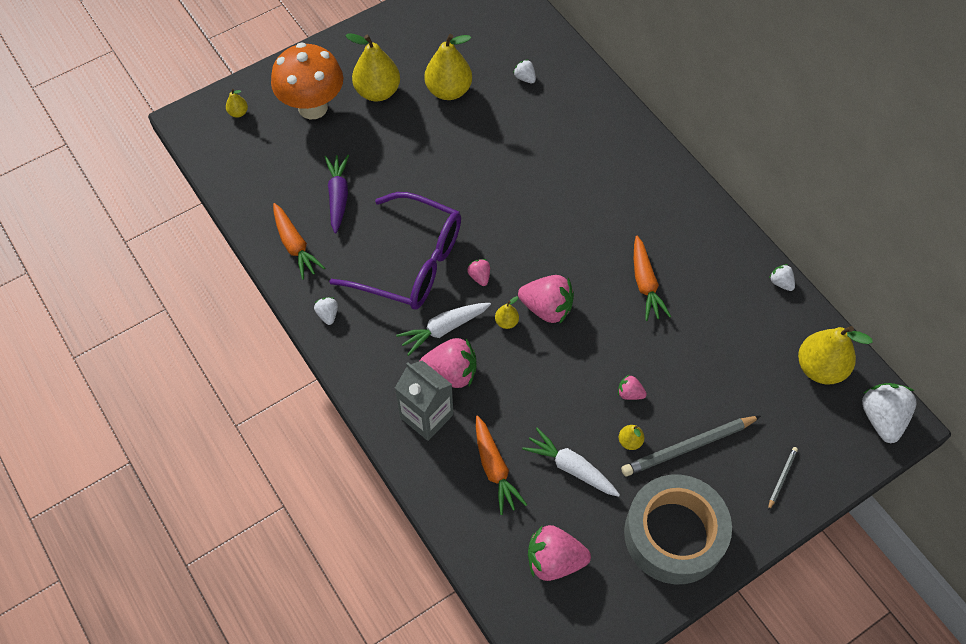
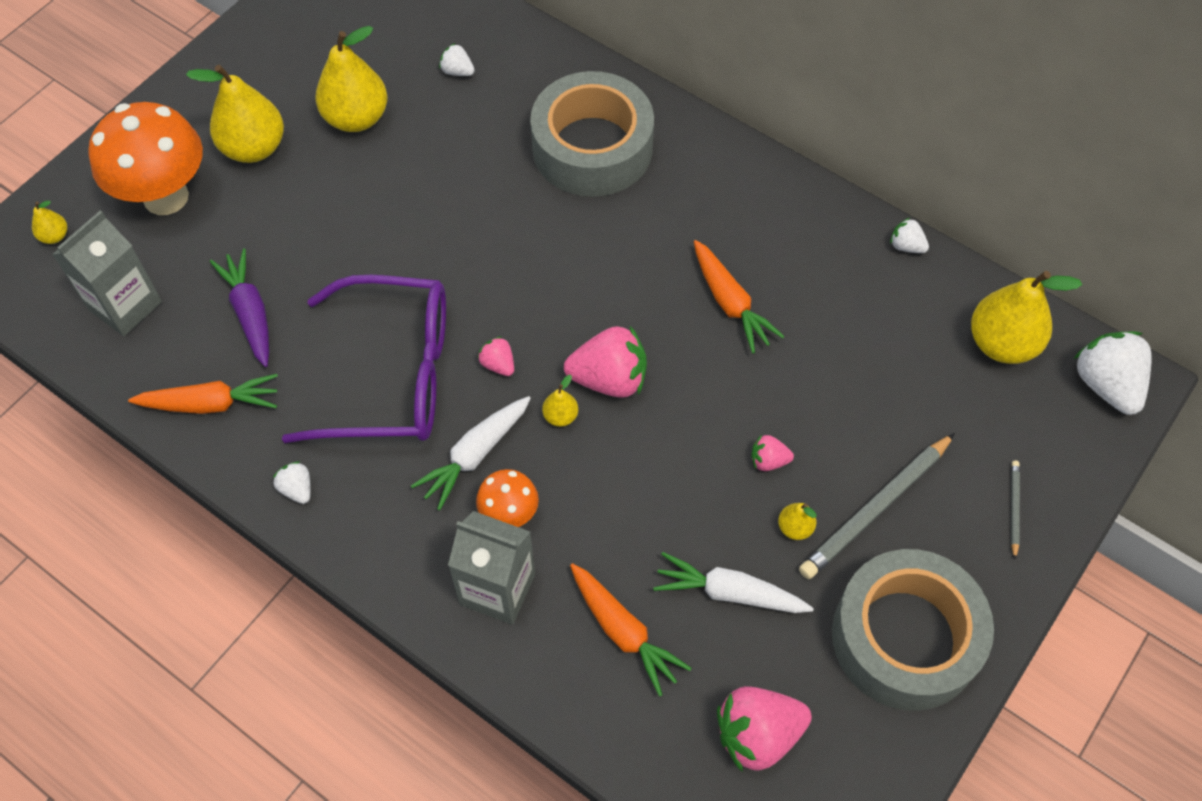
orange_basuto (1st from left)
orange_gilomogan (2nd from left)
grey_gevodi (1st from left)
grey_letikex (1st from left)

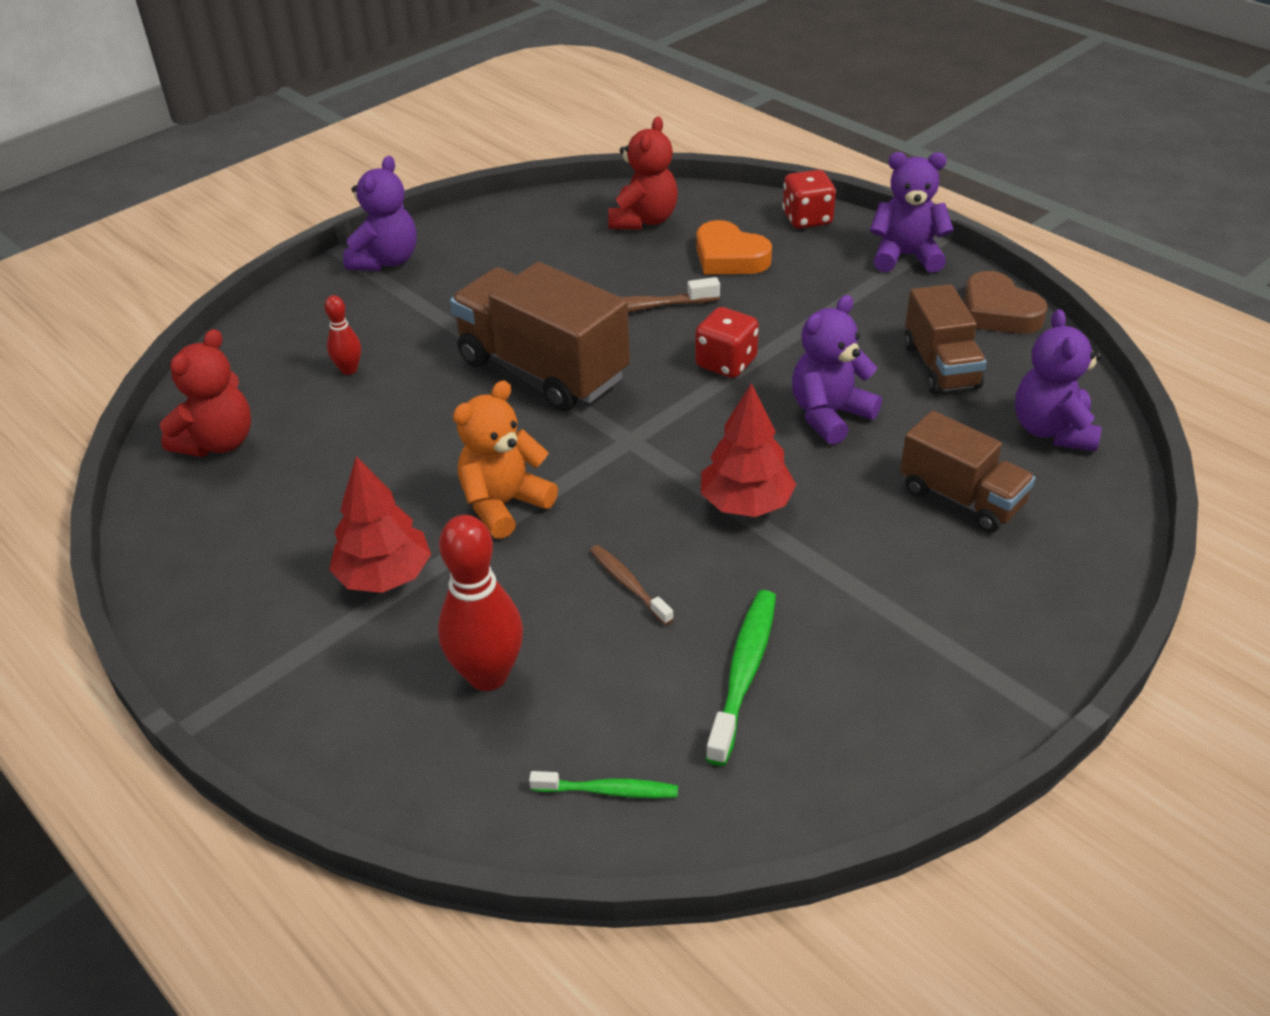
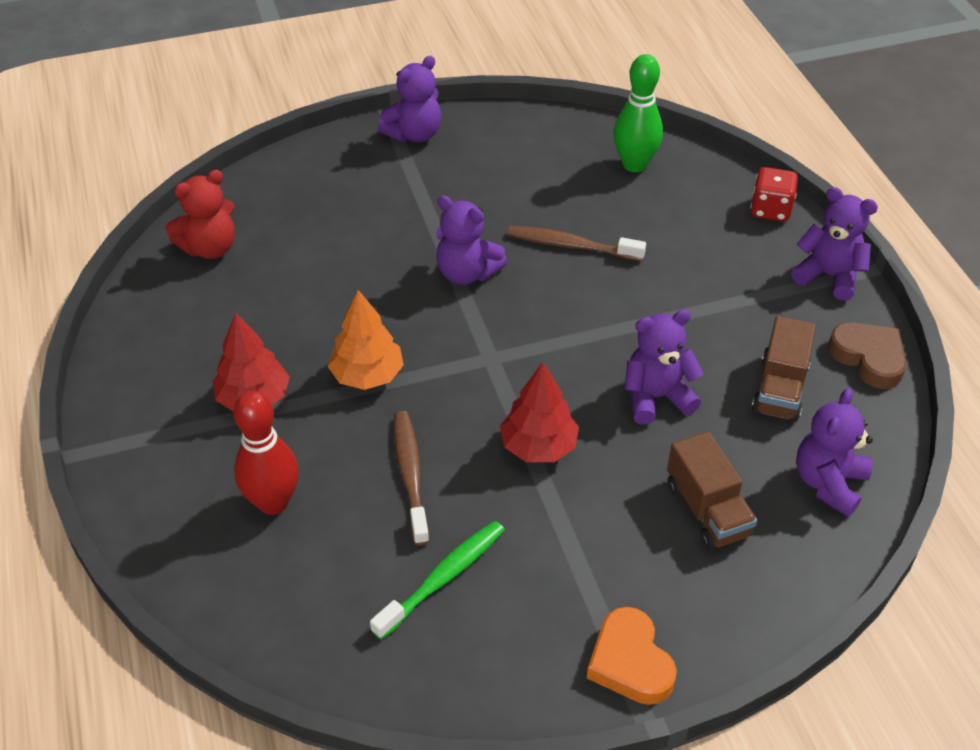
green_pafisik
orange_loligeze
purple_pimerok (2nd from left)
brown_loligeze
red_pafisik (1st from left in the first image)
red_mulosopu (1st from left in the first image)
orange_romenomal
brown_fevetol (1st from left)
green_fevetol (1st from left in the first image)

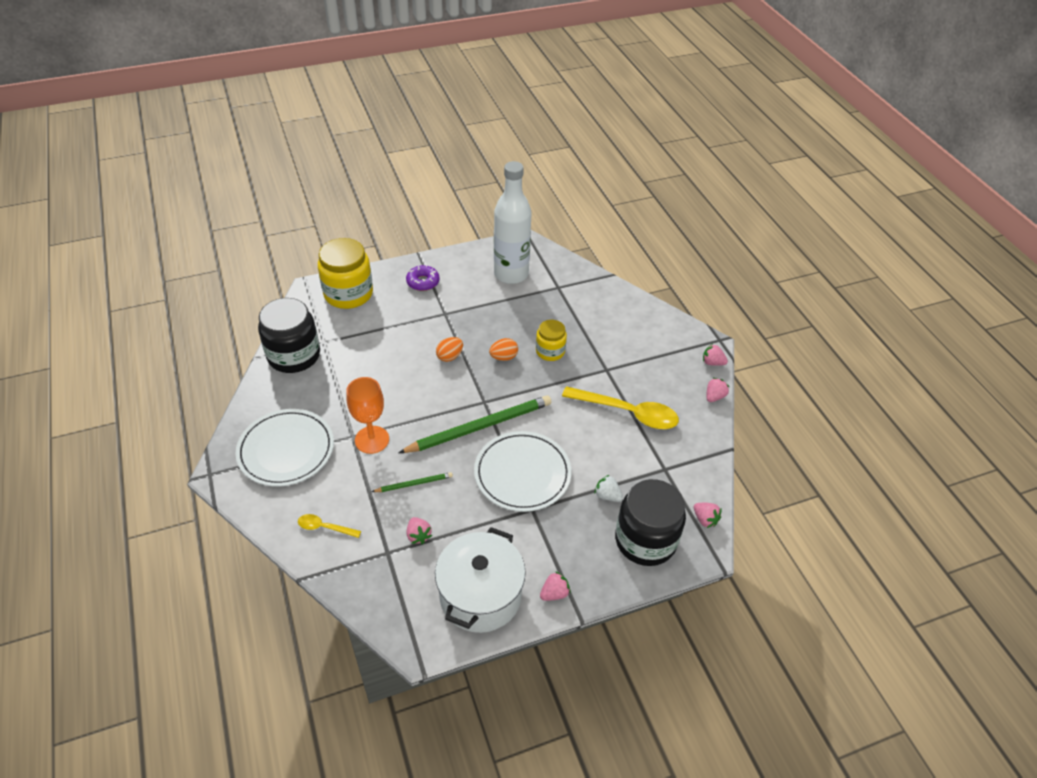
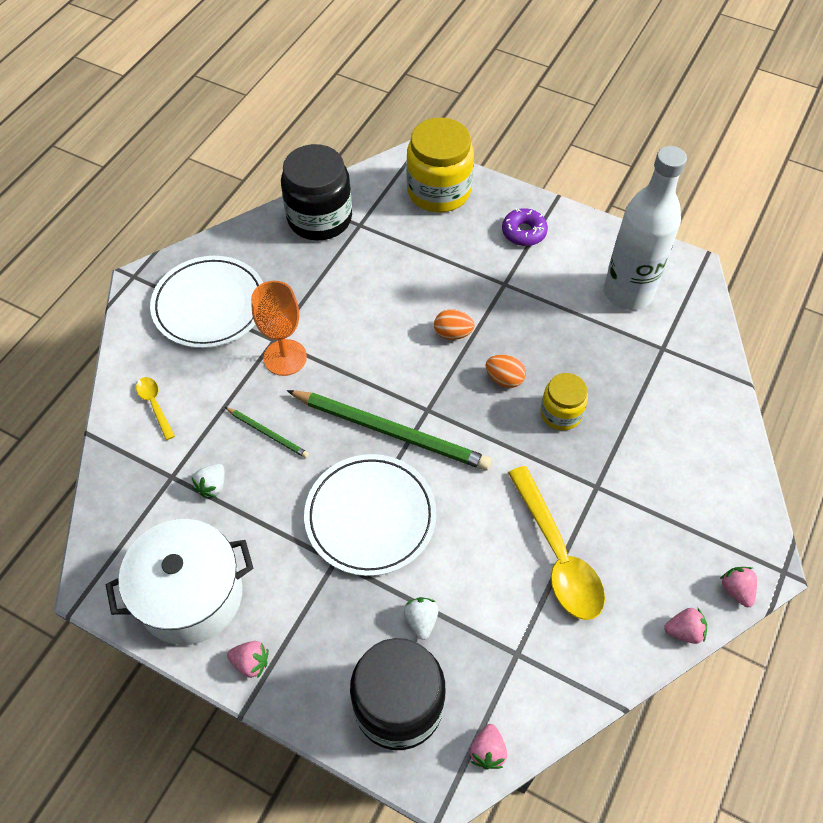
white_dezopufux (1st from left)

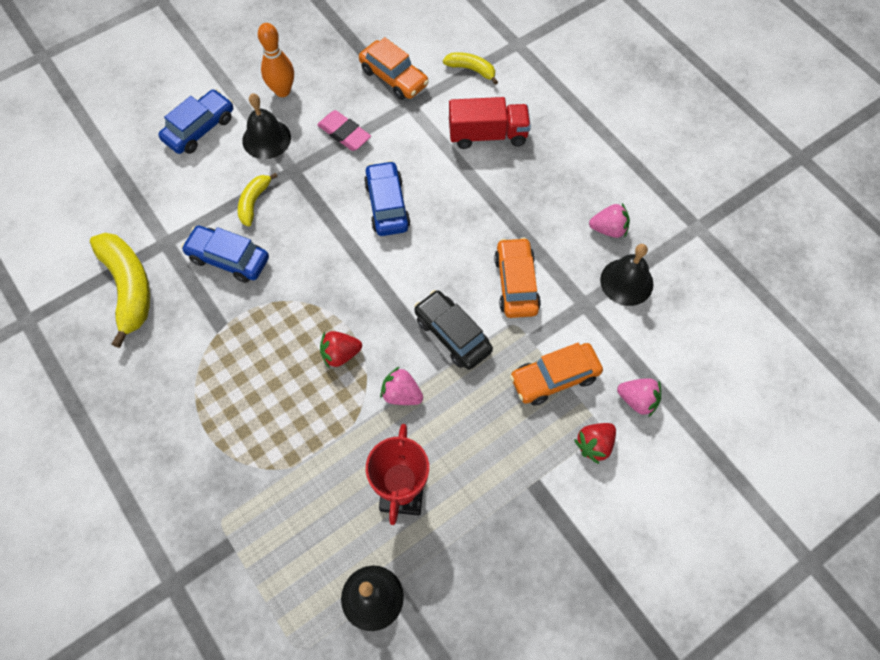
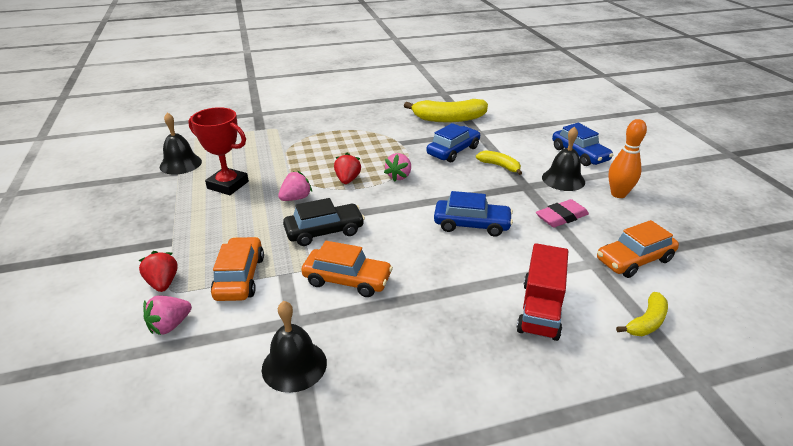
pink_dezopufux (3rd from left)

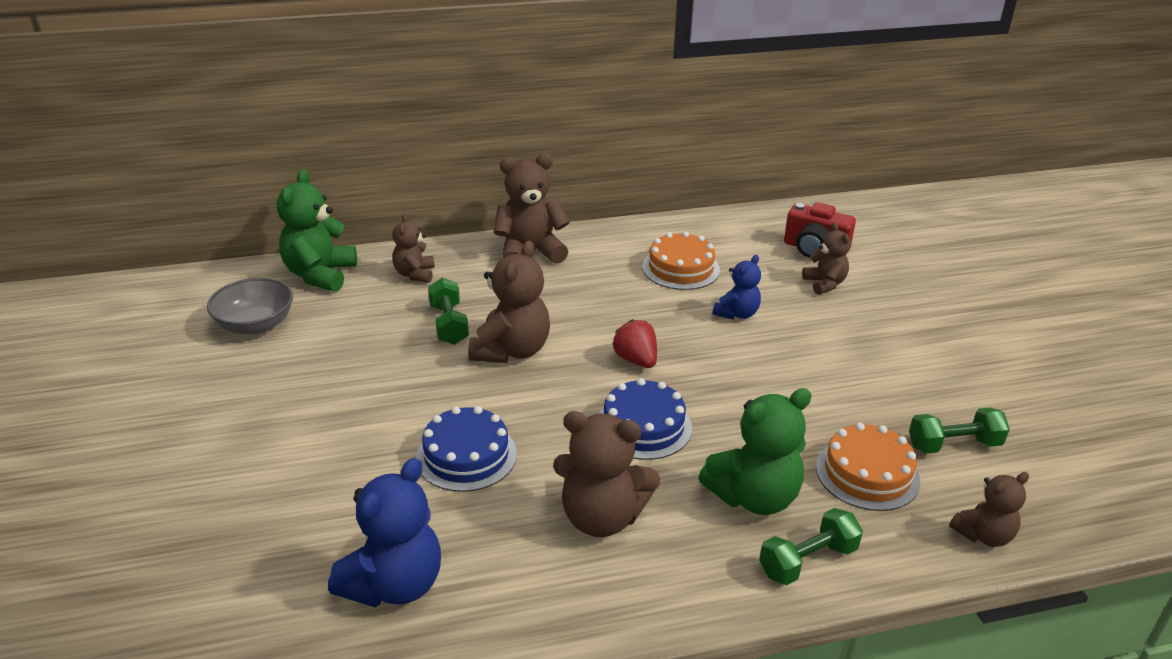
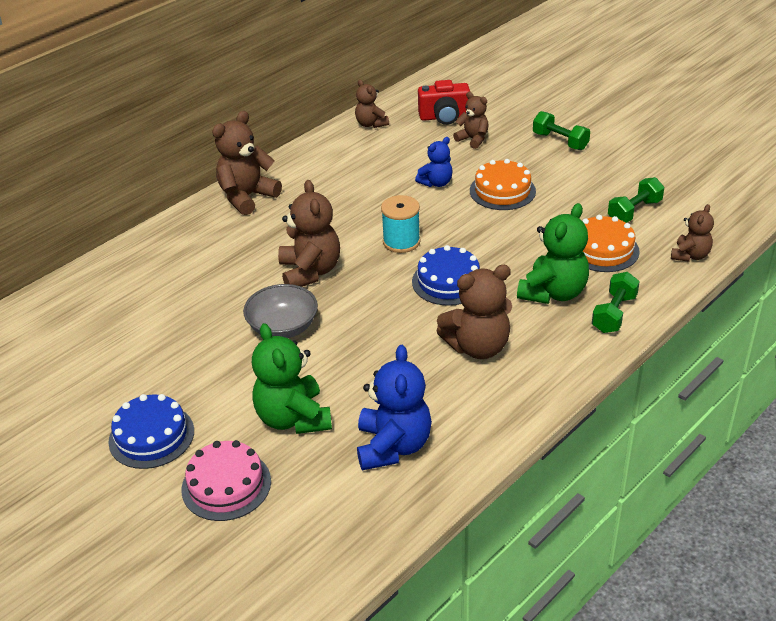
green_pimerok (1st from left)
brown_pimerok (3rd from left)
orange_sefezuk (1st from left)
blue_pimerok (2nd from left)
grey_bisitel
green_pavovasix (1st from left)
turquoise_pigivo
blue_sefezuk (1st from left)
pink_sefezuk

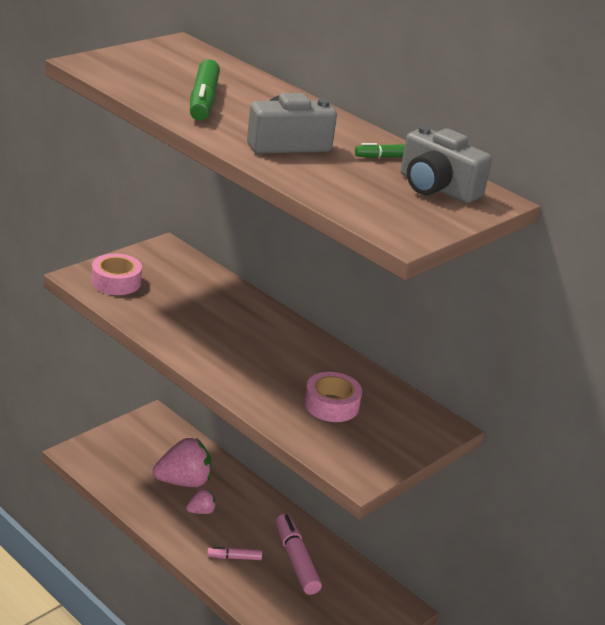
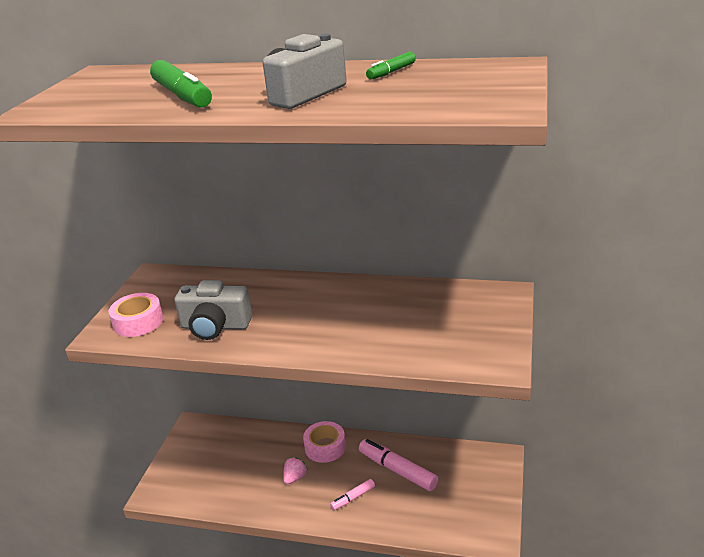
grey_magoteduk (1st from left)
pink_gevodi (2nd from left)
pink_dezopufux (1st from left in the first image)

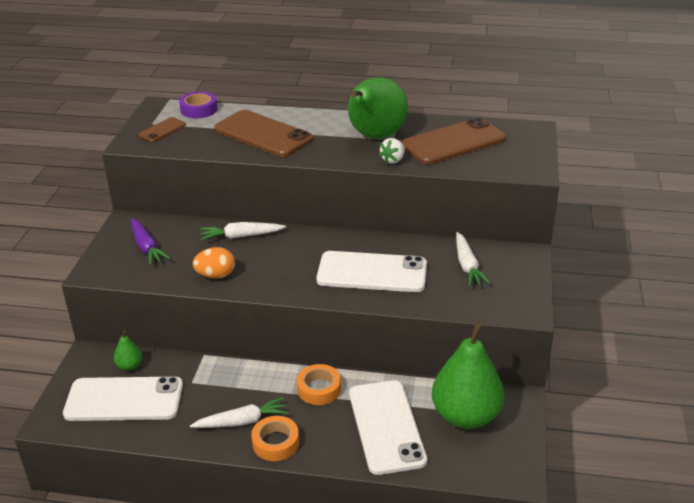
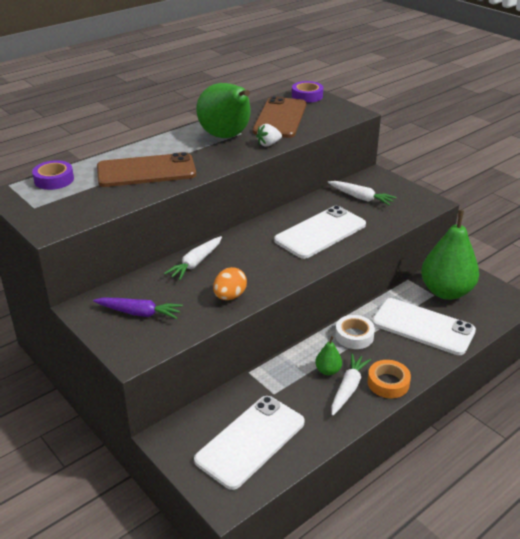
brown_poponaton (1st from left in the first image)
white_dezopufux
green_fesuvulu (2nd from left)
white_gevodi
purple_gevodi (2nd from left)

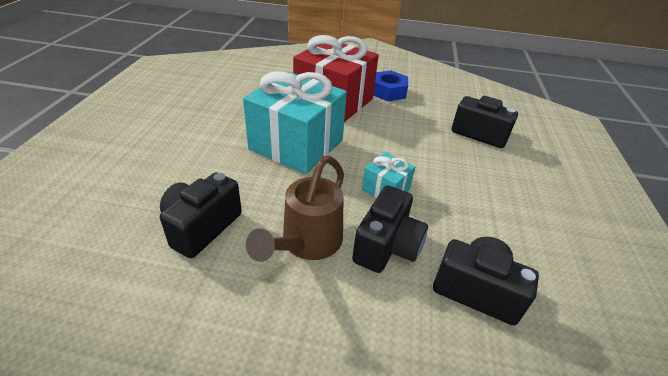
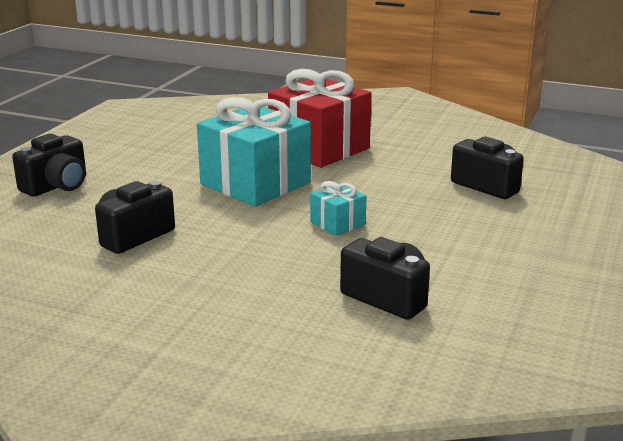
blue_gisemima
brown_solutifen
black_magoteduk (1st from left)

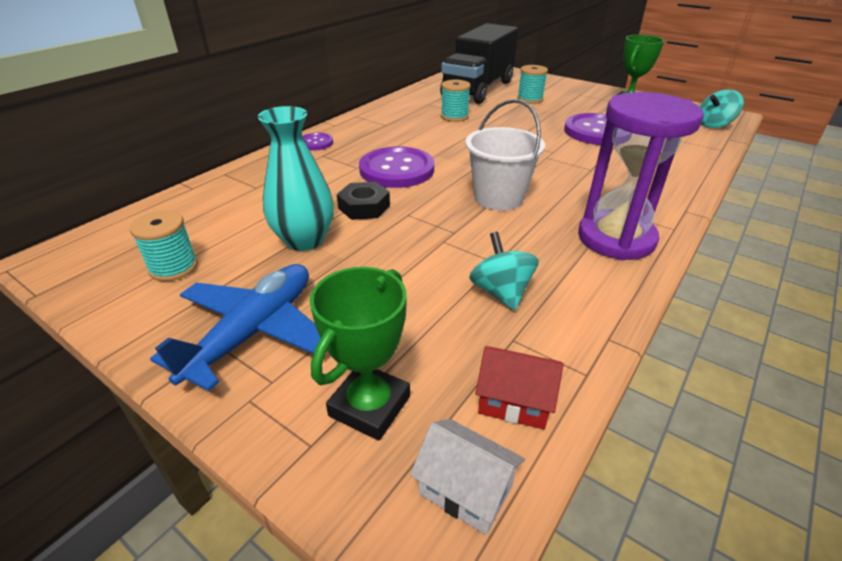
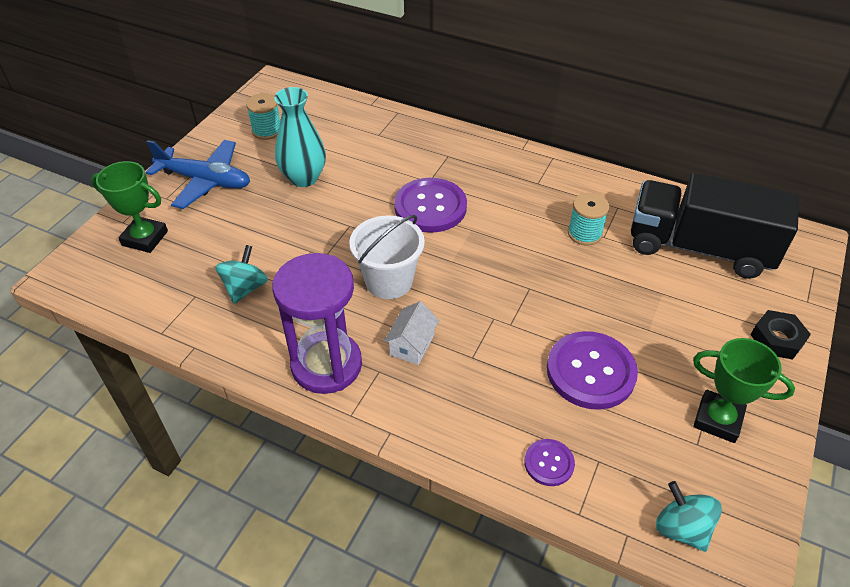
turquoise_pigivo (3rd from left in the first image)
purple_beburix (2nd from left)
black_gisemima
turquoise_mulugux (1st from left)
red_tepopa
white_tepopa

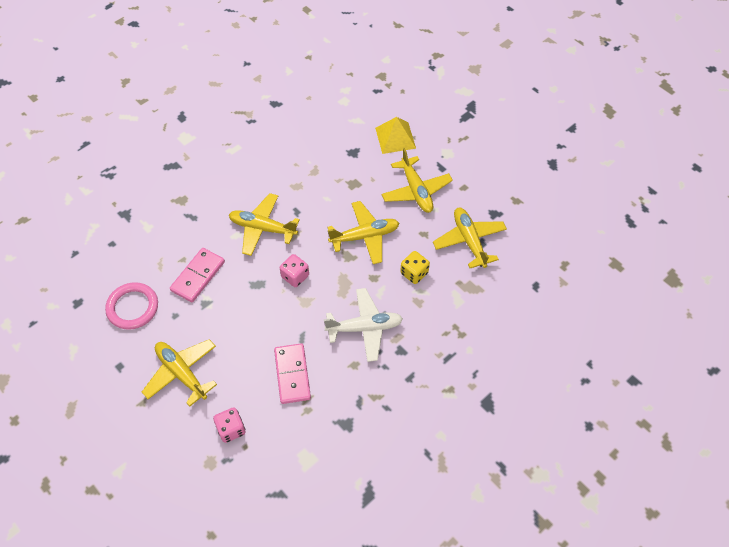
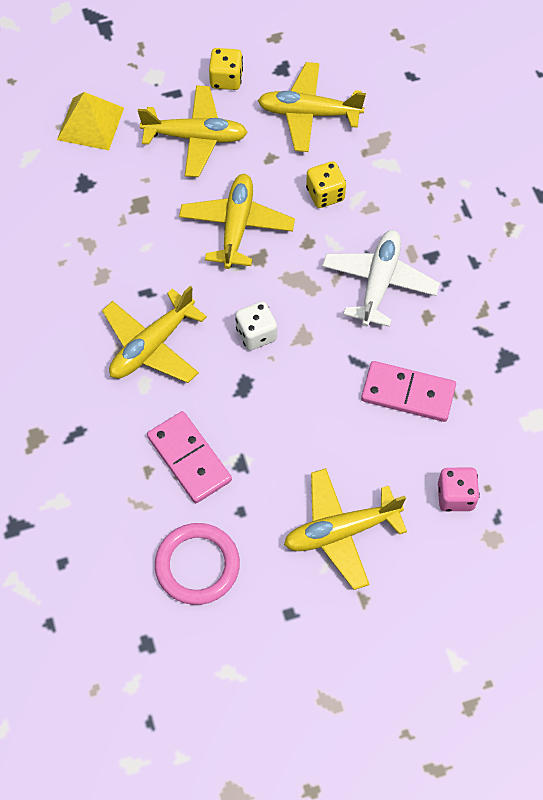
white_mulosopu
yellow_mulosopu (1st from left)

